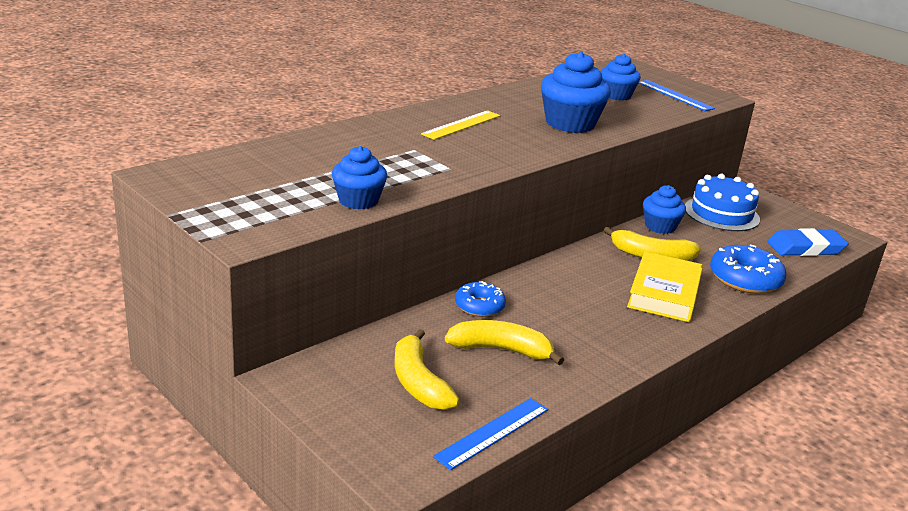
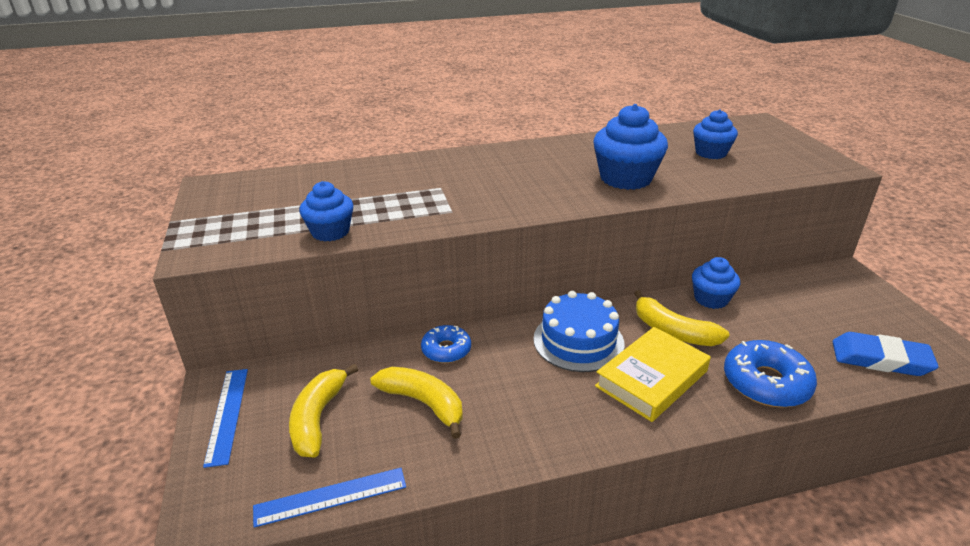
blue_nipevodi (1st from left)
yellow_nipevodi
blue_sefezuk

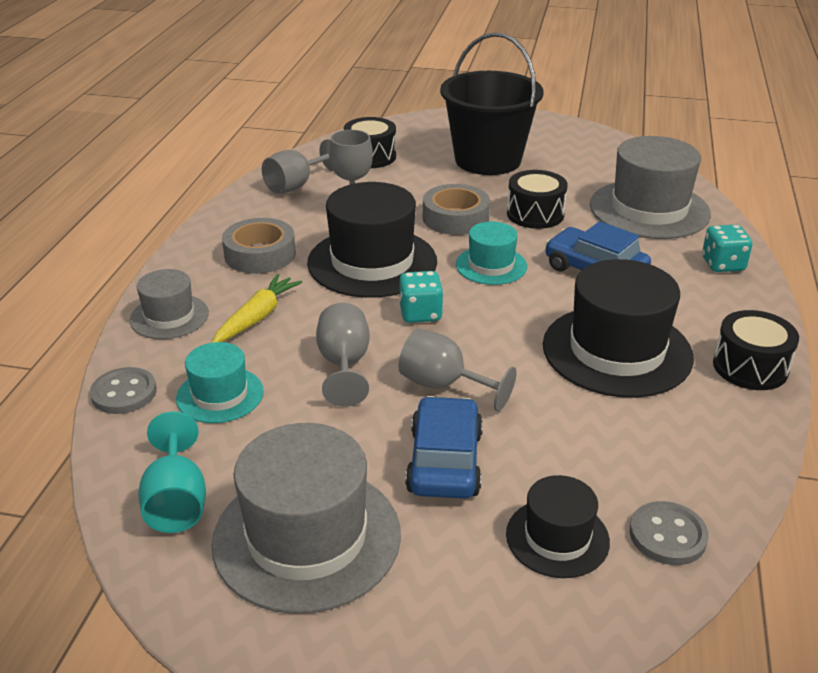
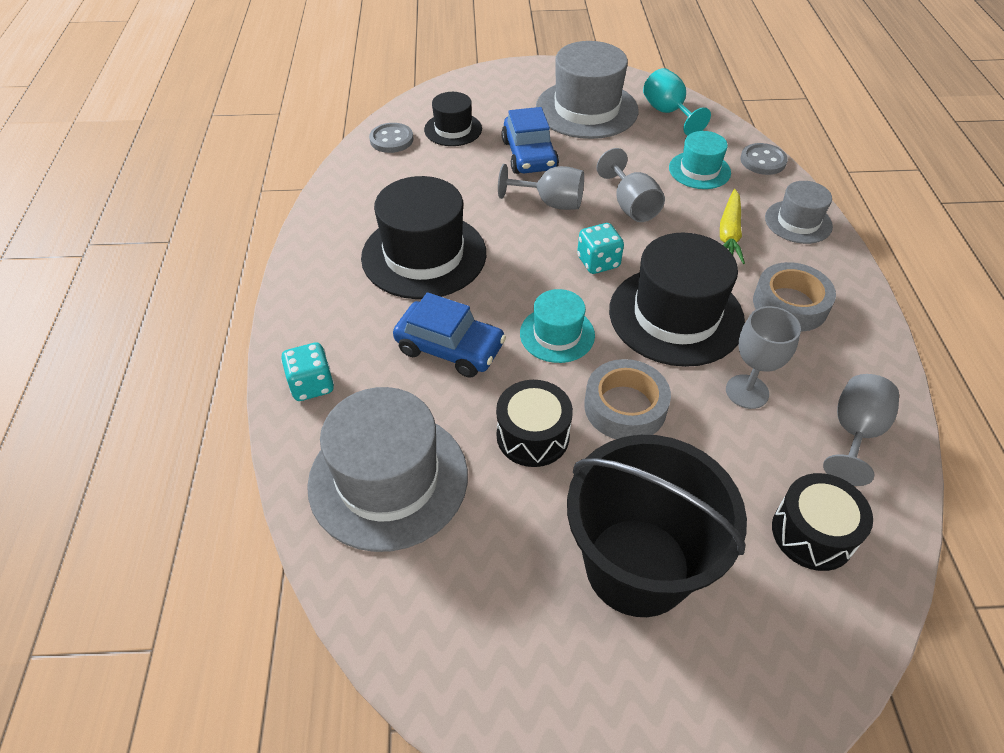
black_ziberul (3rd from left in the first image)

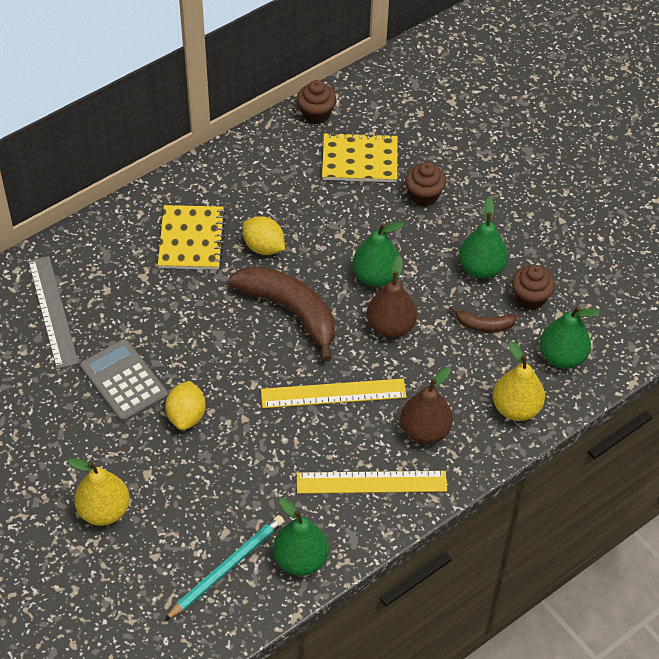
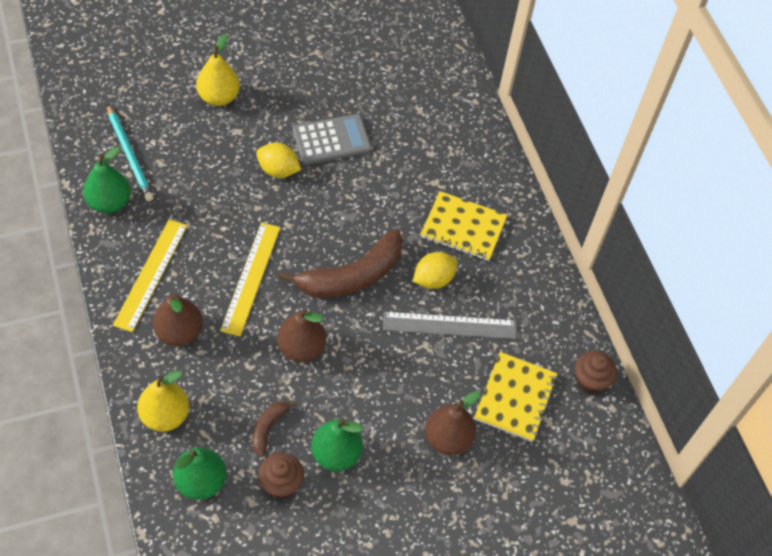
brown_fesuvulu (3rd from left)
green_fesuvulu (2nd from left in the first image)
grey_nipevodi

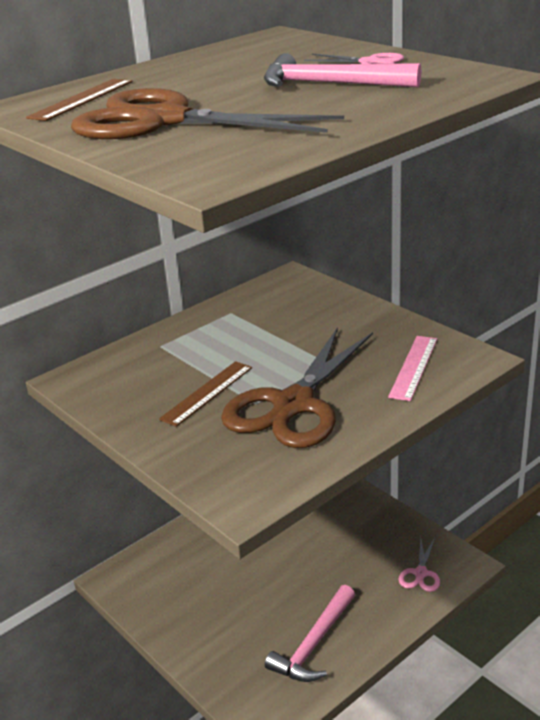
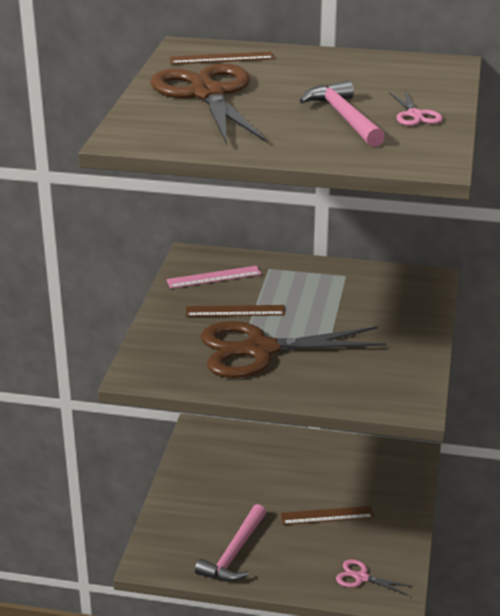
pink_nipevodi
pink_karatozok (1st from left)
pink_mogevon (1st from left)
brown_nipevodi (3rd from left)

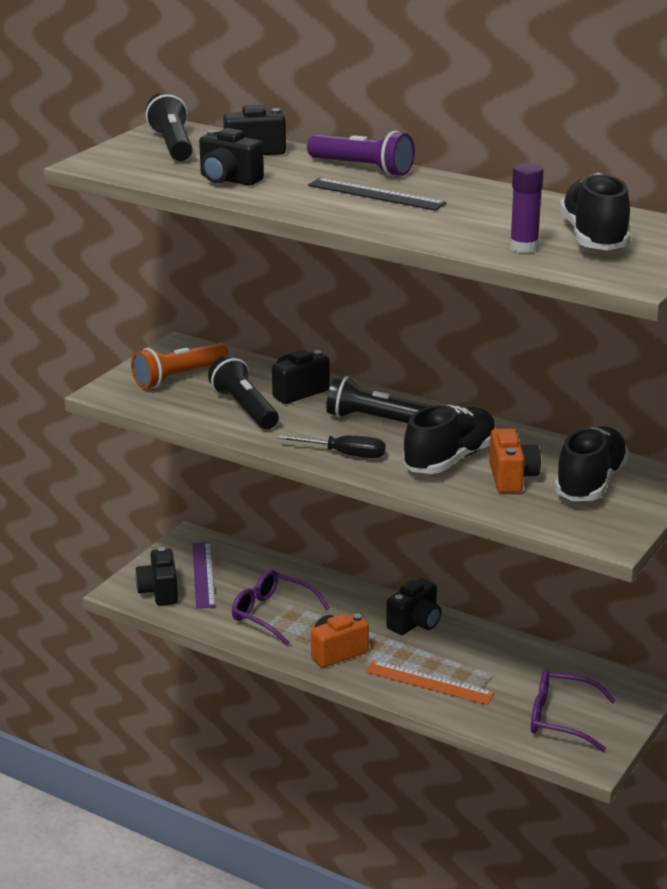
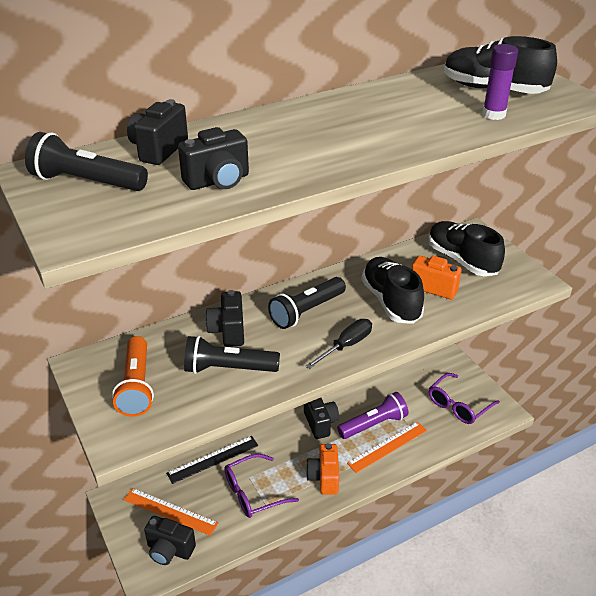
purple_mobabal
black_nipevodi
orange_nipevodi (1st from left)

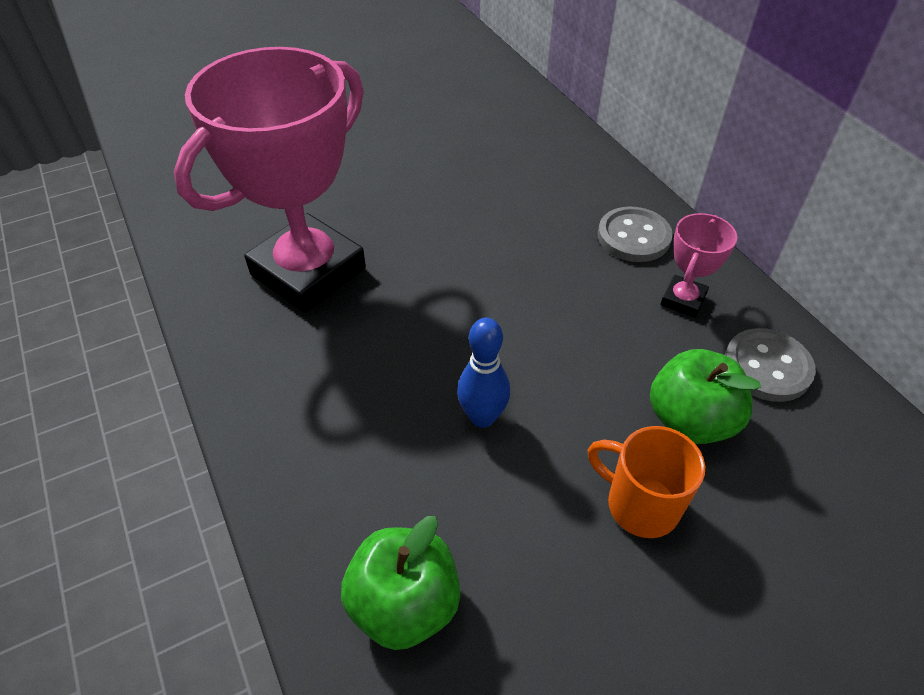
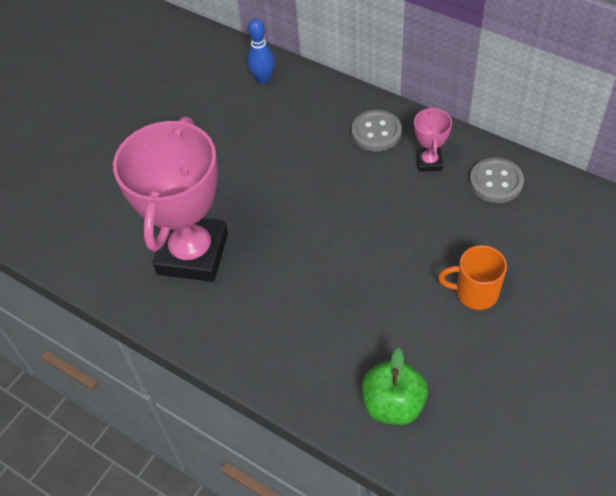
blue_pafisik
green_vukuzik (2nd from left in the first image)

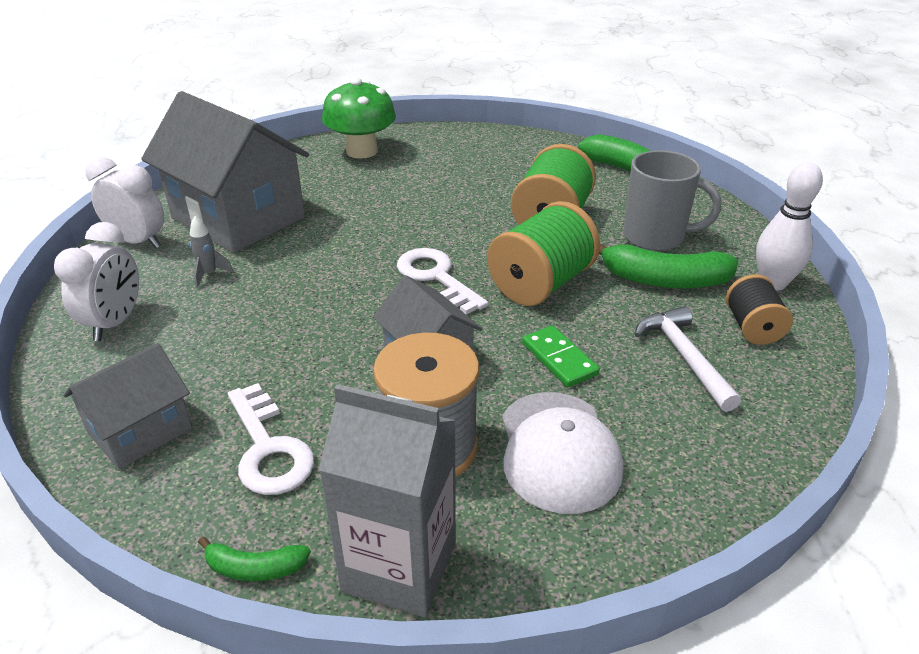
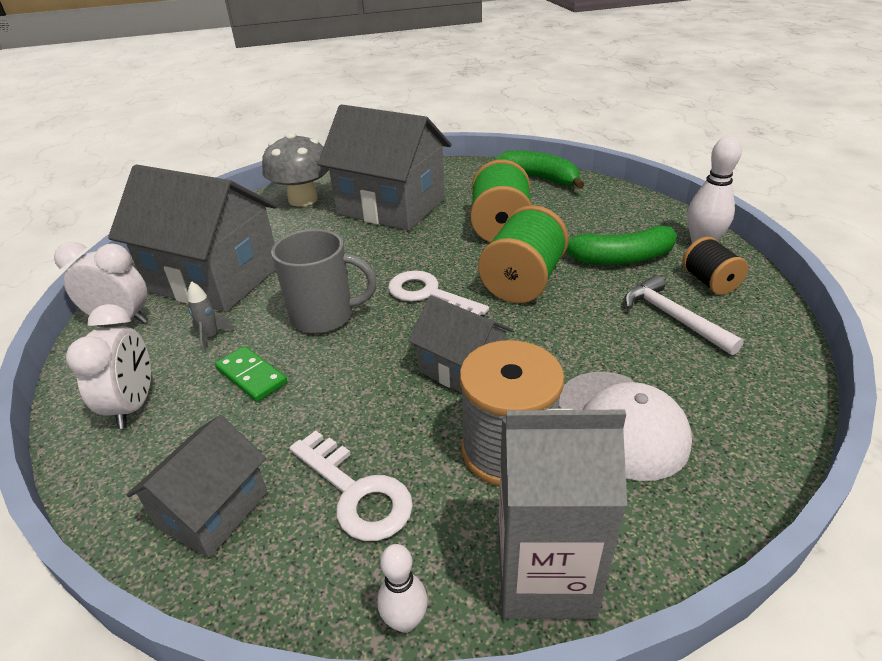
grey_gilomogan
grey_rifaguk
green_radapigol
white_pafisik (1st from left)
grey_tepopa (3rd from left)

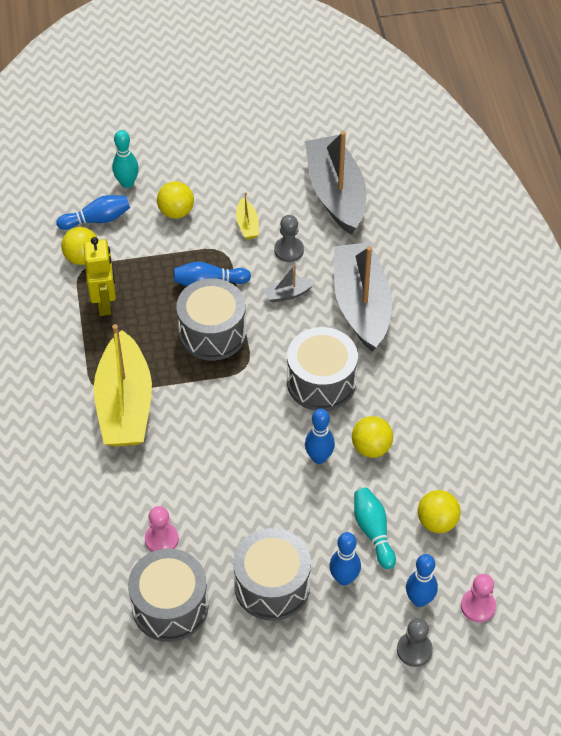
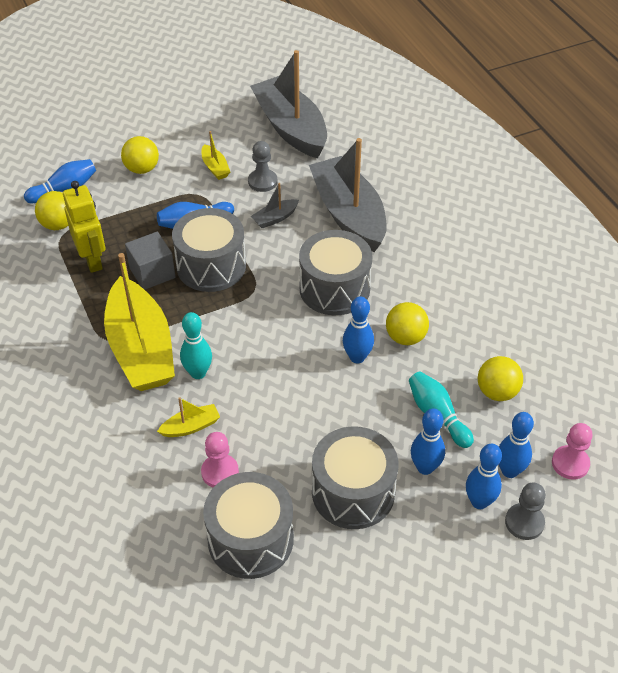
turquoise_pafisik (1st from left)
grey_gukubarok
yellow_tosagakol (2nd from left)
blue_pafisik (5th from left)

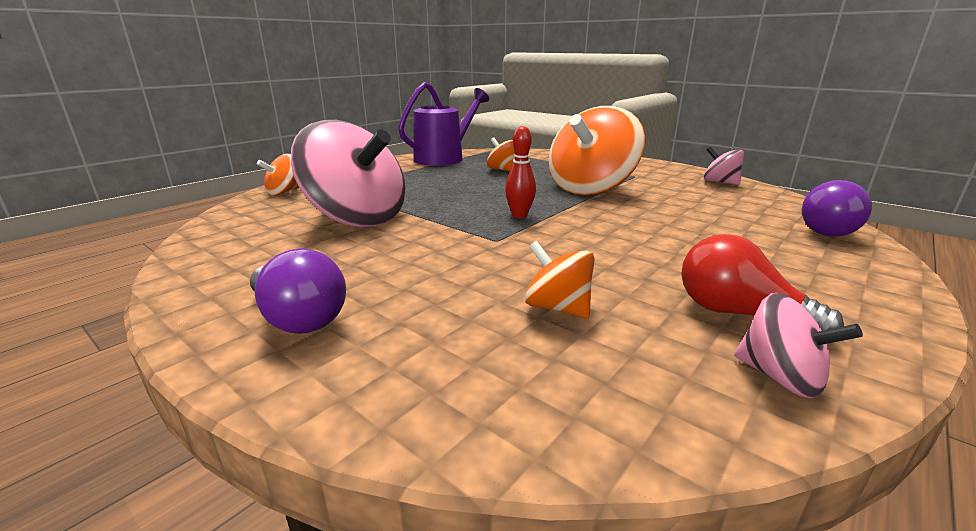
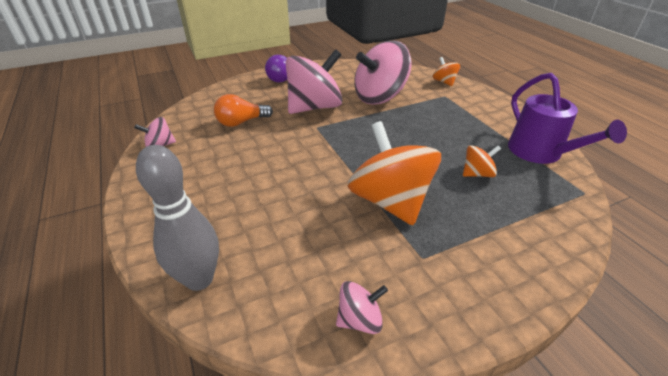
red_pafisik
grey_pafisik
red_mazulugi
orange_mazulugi
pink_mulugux (2nd from left)

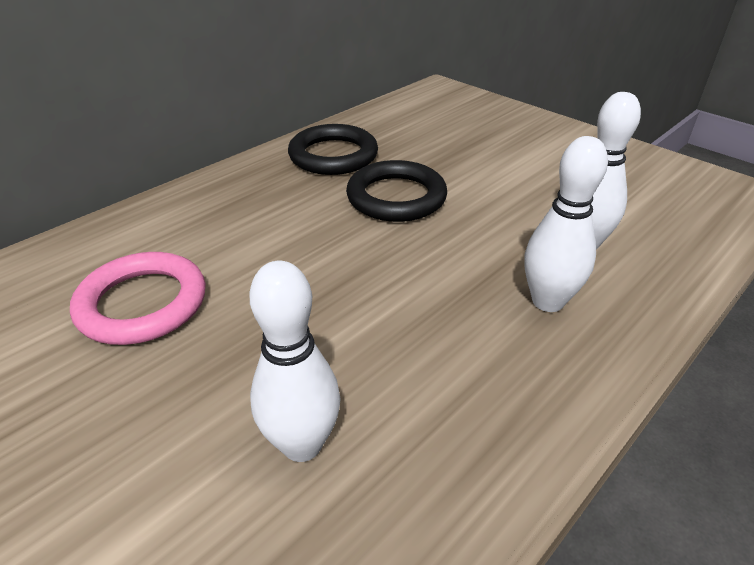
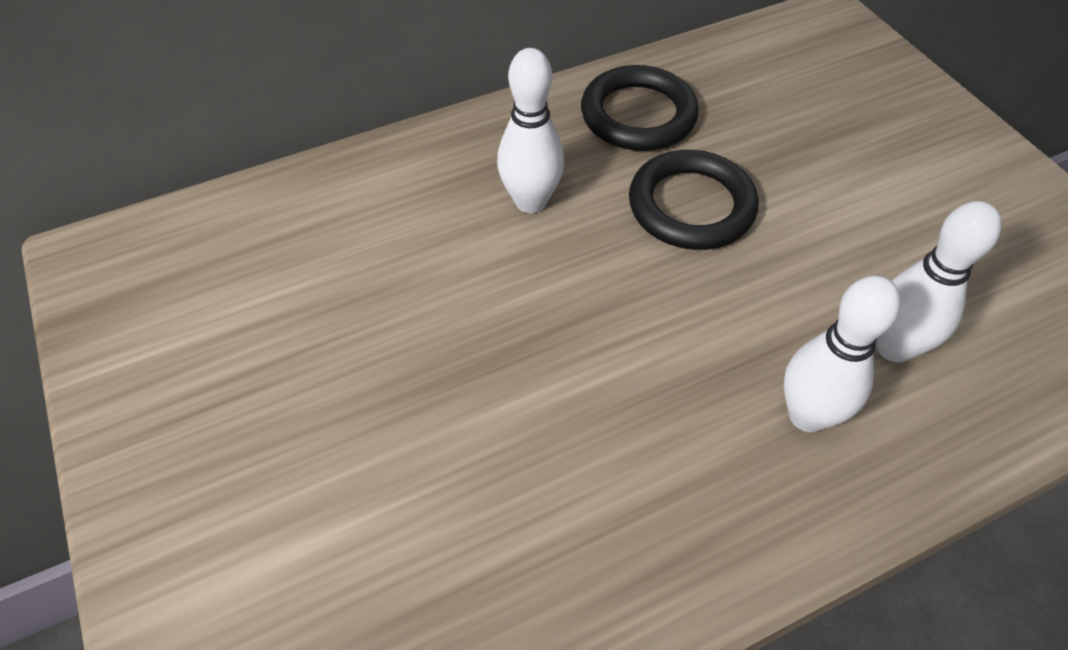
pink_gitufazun
white_pafisik (1st from left)

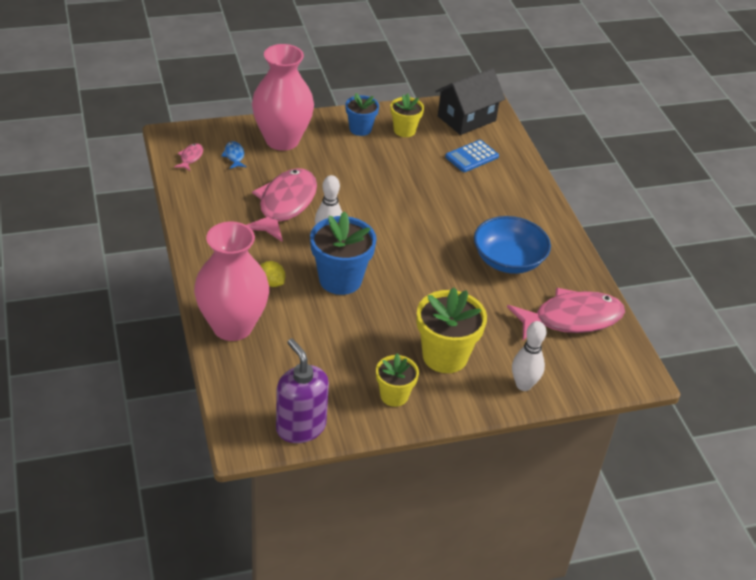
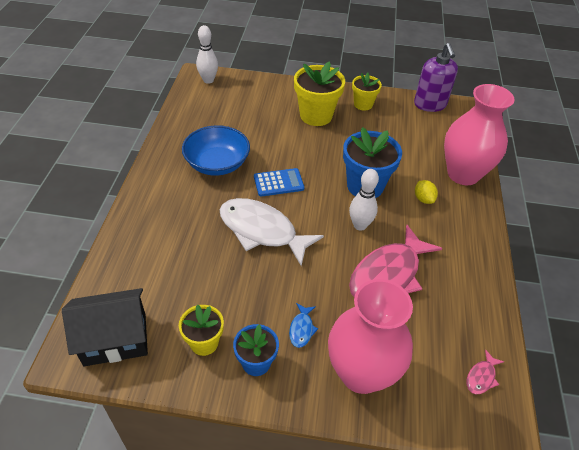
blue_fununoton
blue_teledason
pink_teledason (3rd from left in the first image)
white_pafisik (1st from left)
white_teledason

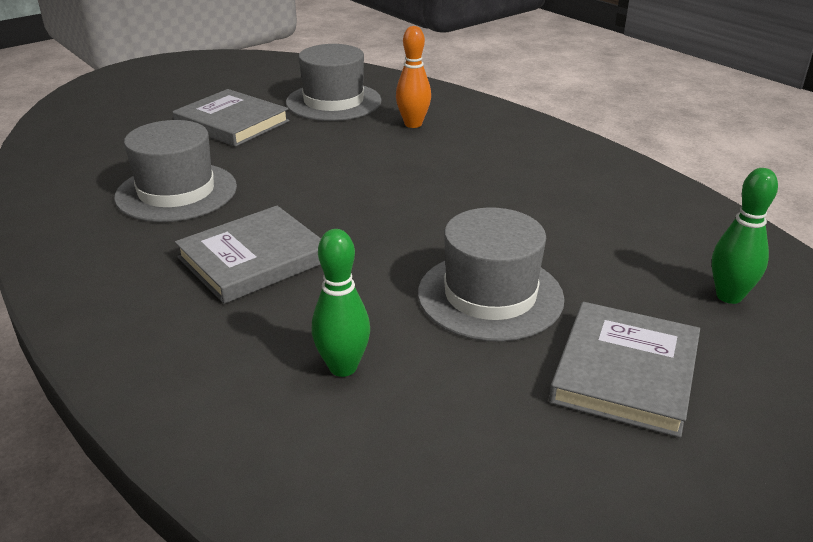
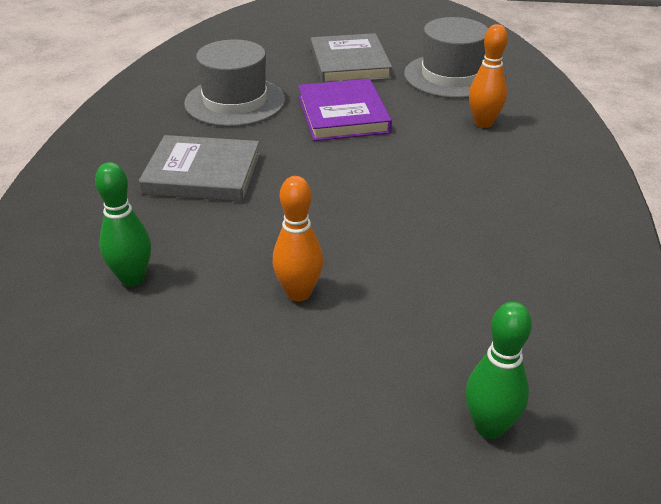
orange_pafisik (1st from left)
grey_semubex (3rd from left in the first image)
purple_semubex

